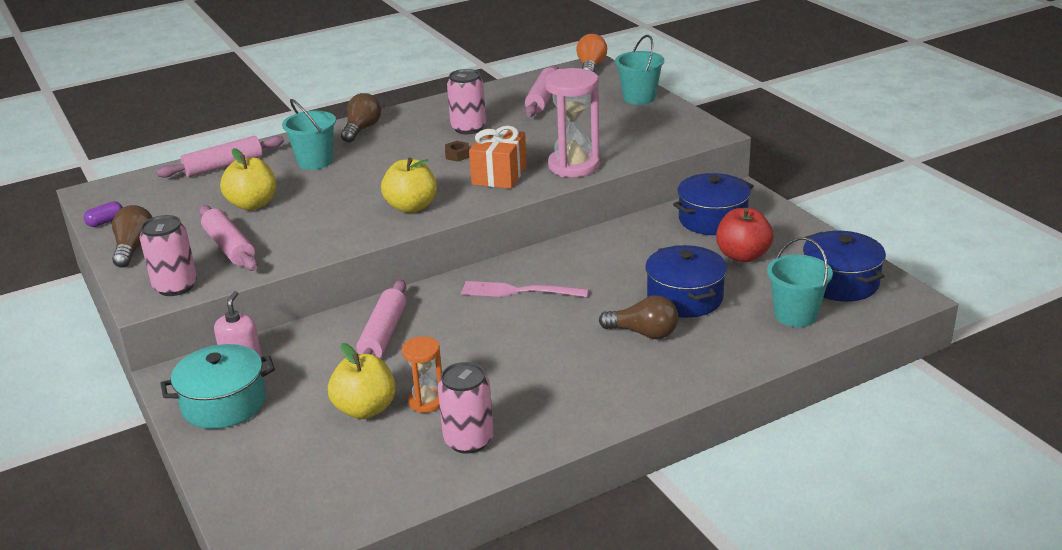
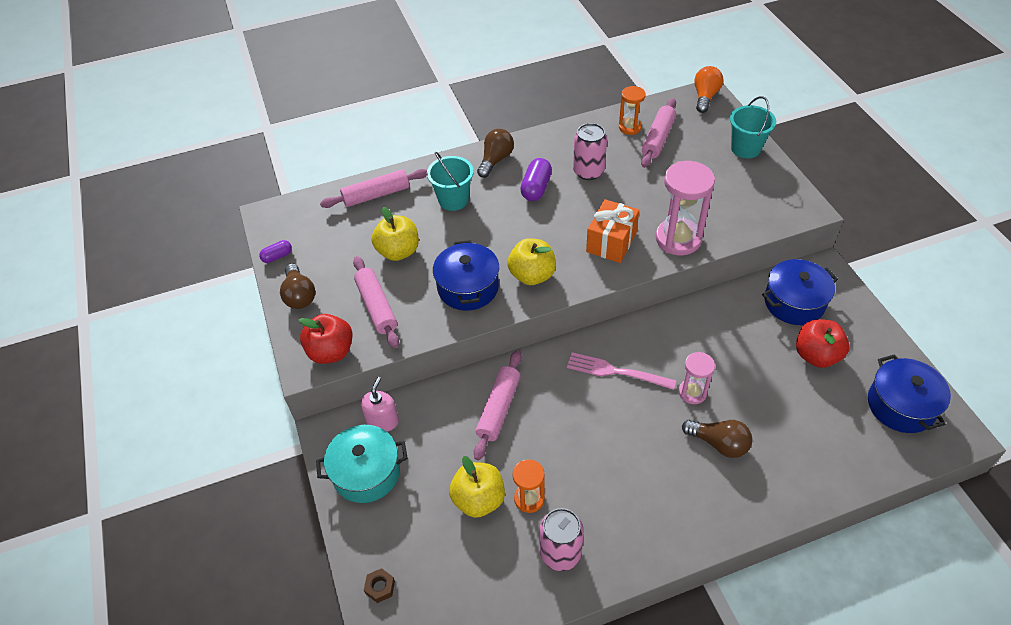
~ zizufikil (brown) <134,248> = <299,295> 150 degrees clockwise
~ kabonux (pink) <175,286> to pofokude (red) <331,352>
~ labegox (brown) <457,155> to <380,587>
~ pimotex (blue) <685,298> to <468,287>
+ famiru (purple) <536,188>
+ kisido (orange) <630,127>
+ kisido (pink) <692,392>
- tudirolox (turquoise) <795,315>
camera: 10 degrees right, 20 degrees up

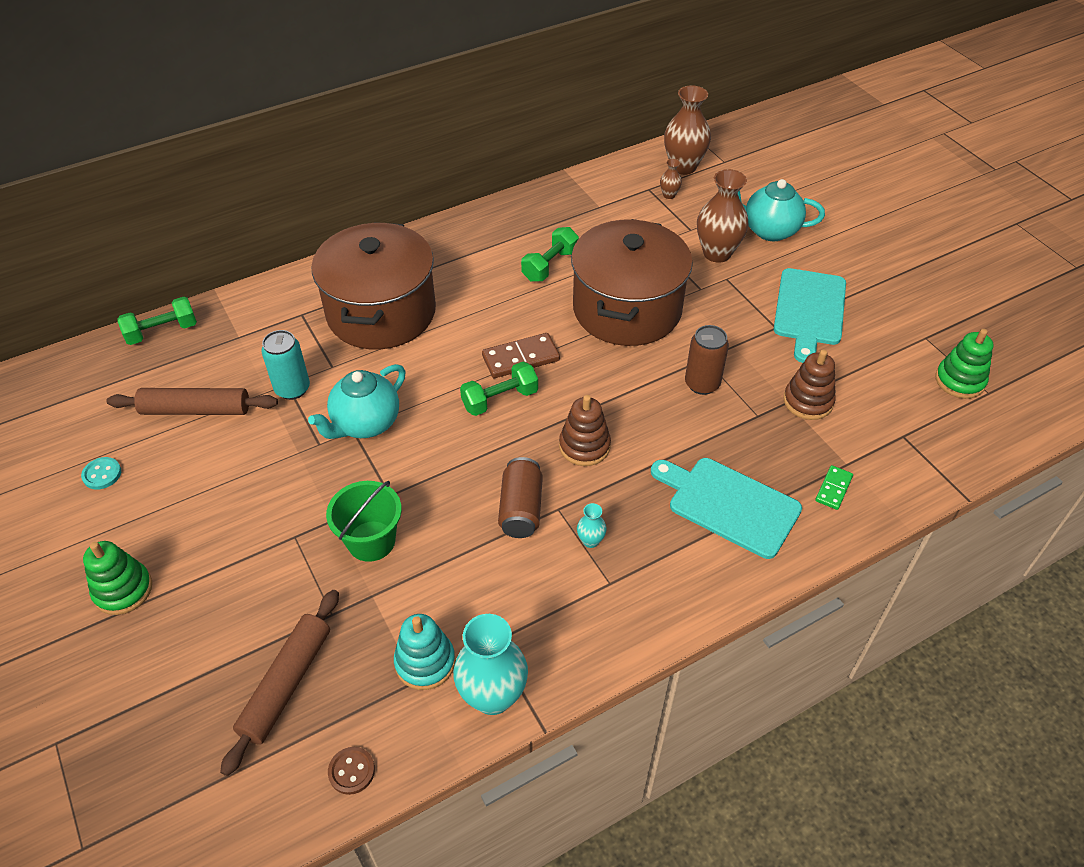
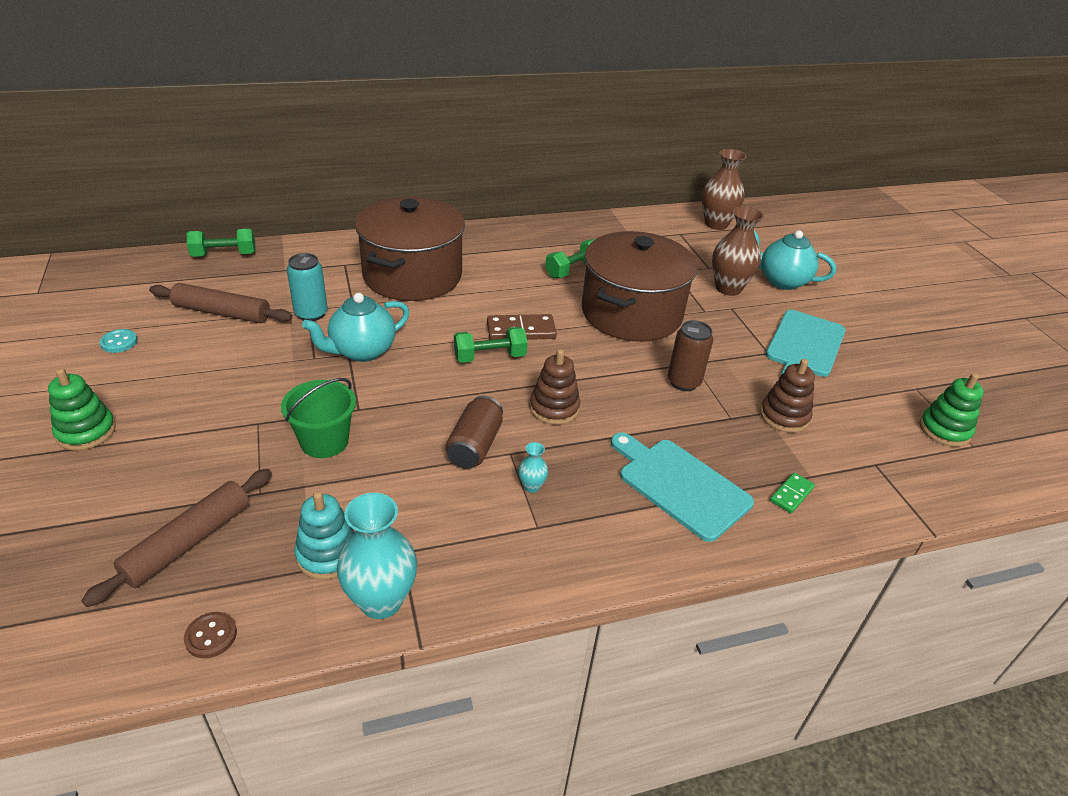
- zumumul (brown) <669,195>
camera: 10 degrees right, 10 degrees down

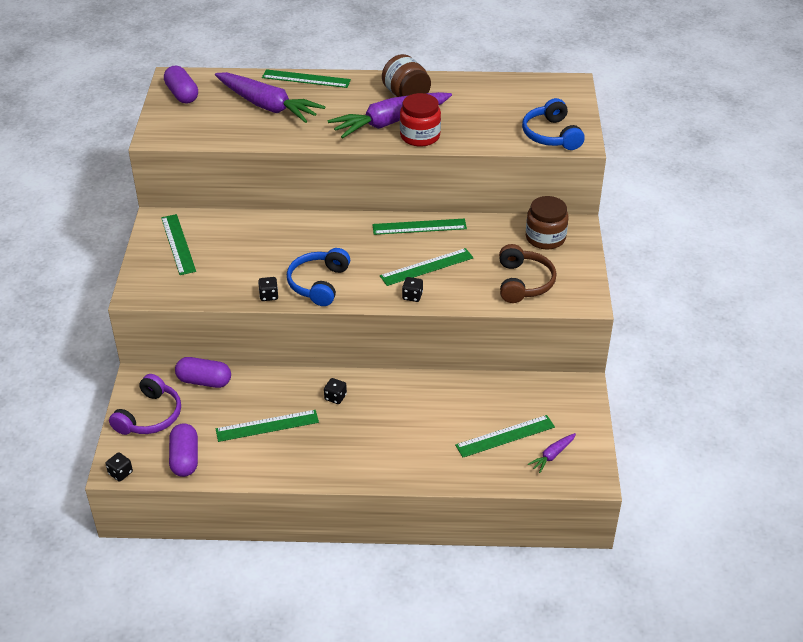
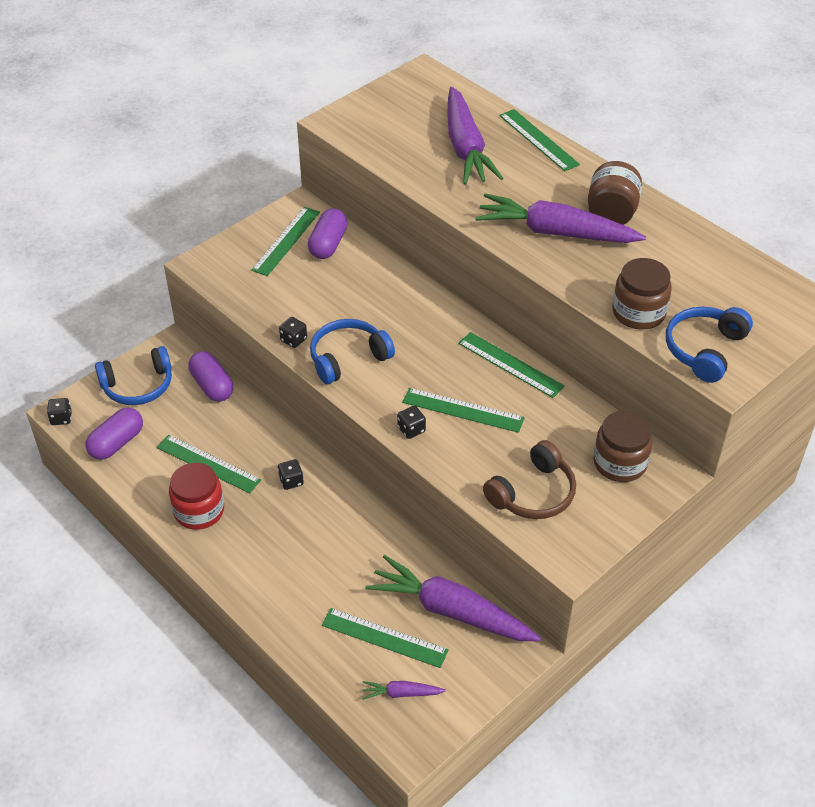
~ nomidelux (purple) <150,416> to nomidelux (blue) <138,386>
~ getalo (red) <420,136> to <199,511>
~ famiru (purple) <182,94> to <328,244>
+ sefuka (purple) <451,611>
+ getalo (brown) <638,312>
camera: 45 degrees right, 5 degrees up

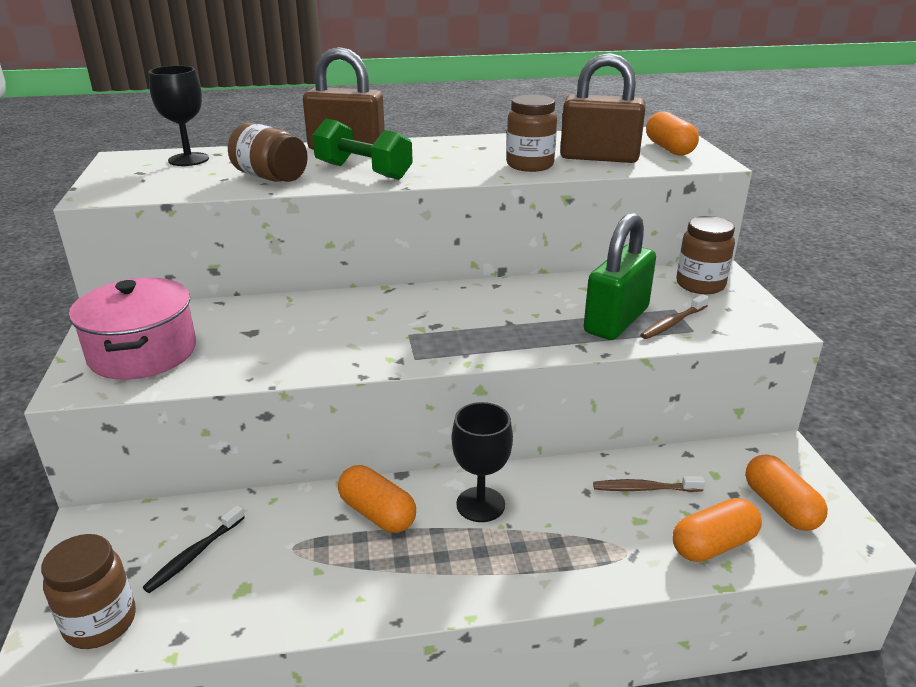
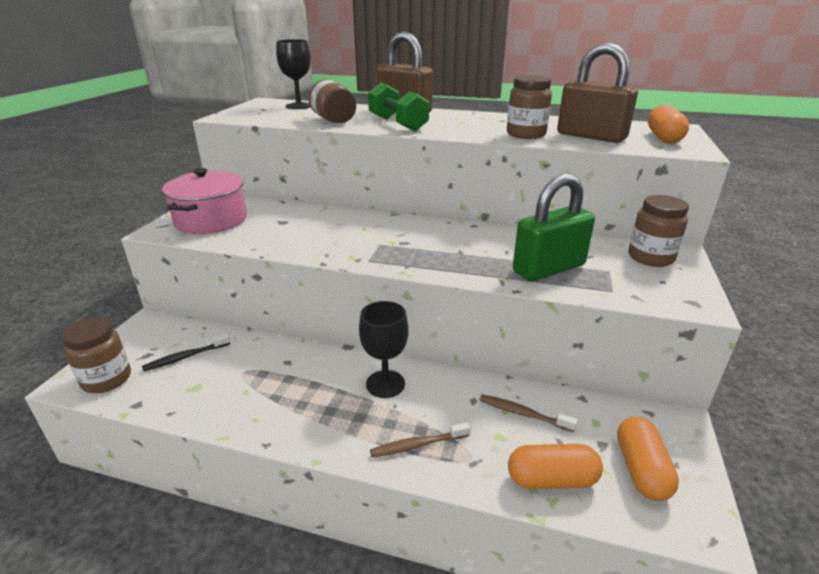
~ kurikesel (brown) <673,323> to <418,445>
- famiru (orange) <377,513>
camera: 25 degrees right, 0 degrees up

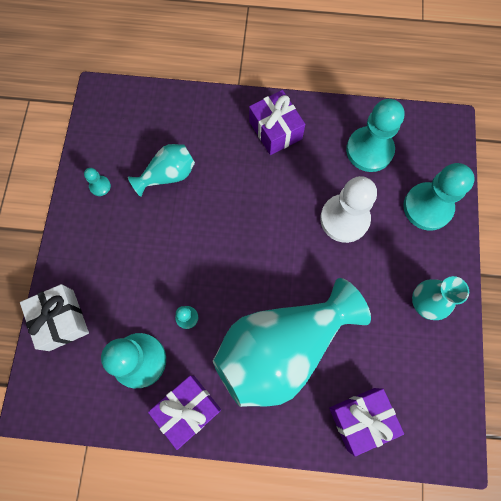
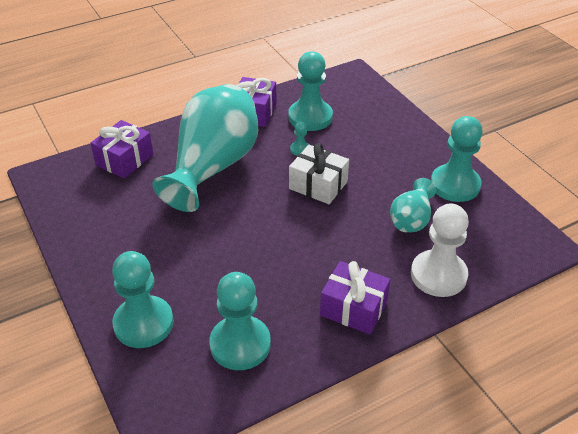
~ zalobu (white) <61,320> to <318,185>
~ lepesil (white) <344,219> to <438,275>
~ lepesil (turquoise) <100,186> = <455,185> x2.30
- zumumul (turquoise) <426,302>
camera: 145 degrees right, 30 degrees down

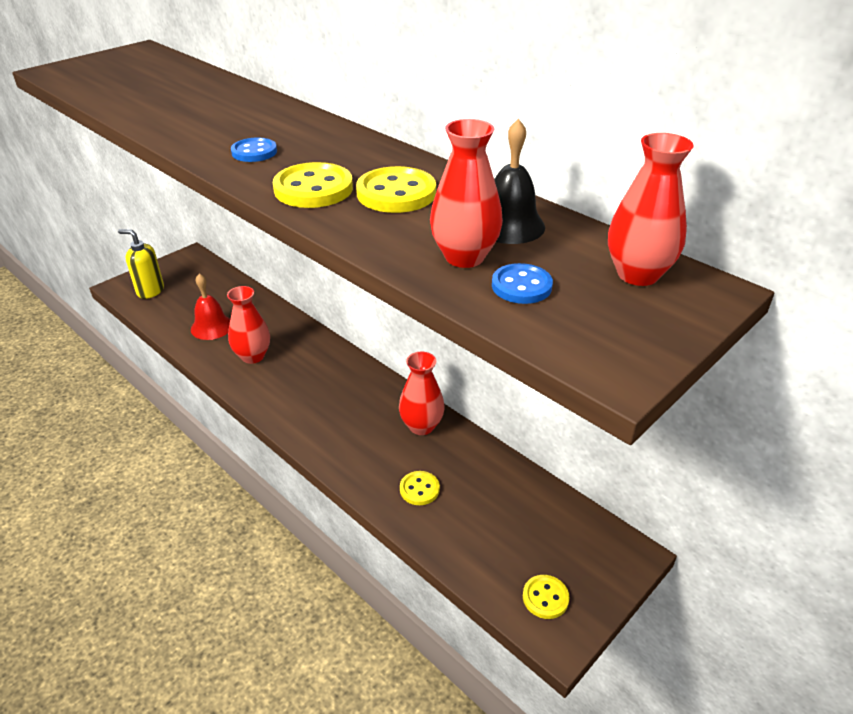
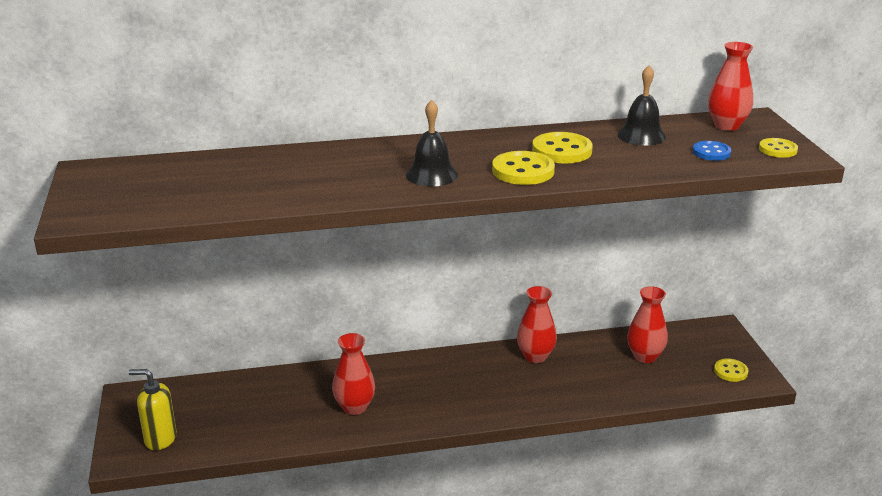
~ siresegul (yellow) <150,291> = <160,439> 45 degrees clockwise
~ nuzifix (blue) <254,152> to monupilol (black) <431,175>
~ zumumul (red) <464,257> to <645,356>
~ nuzifix (yellow) <419,489> to <777,149>
- monupilol (red) <211,327>
camera: 55 degrees left, 10 degrees down

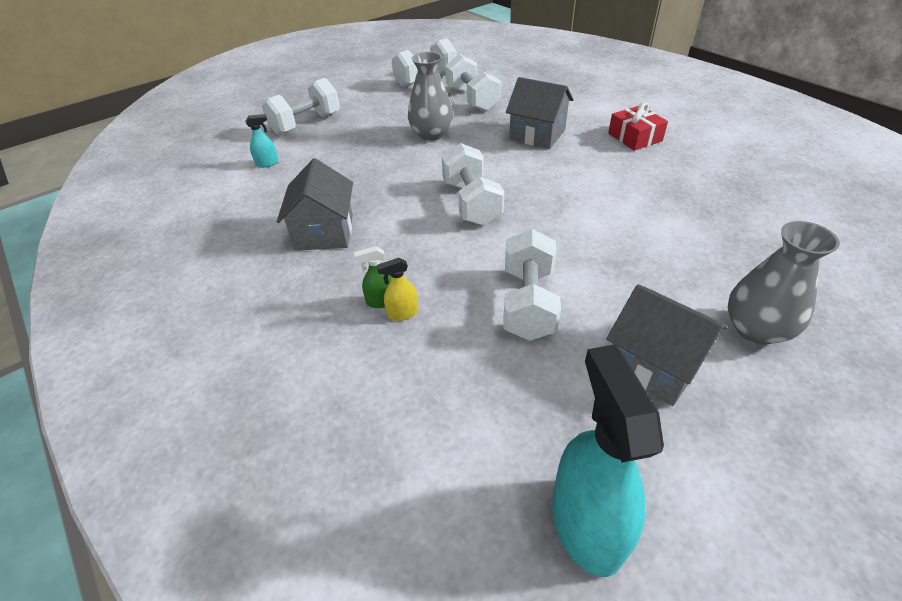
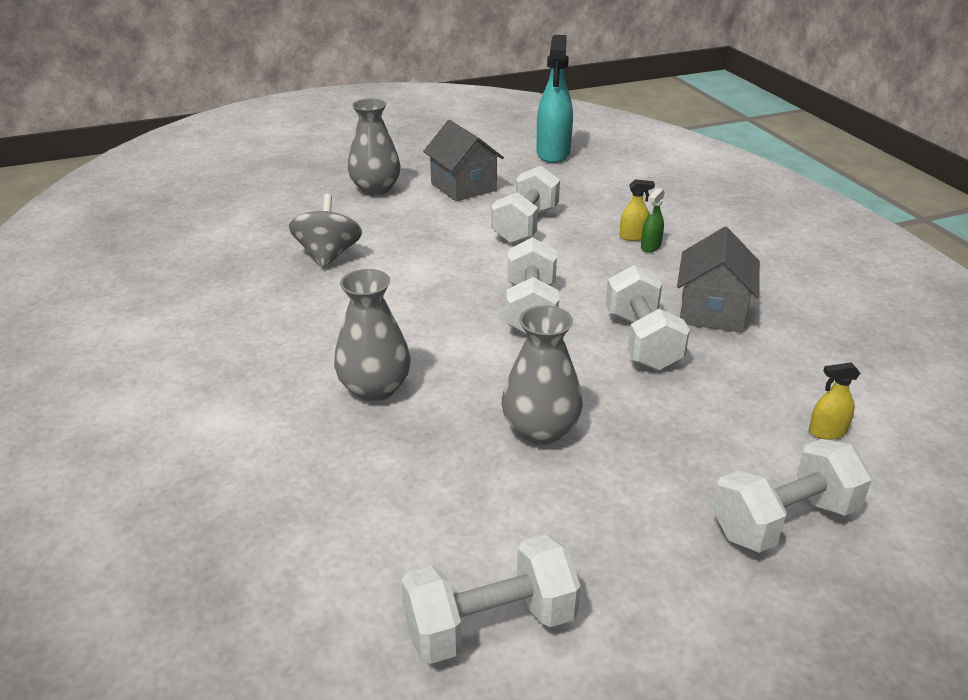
+ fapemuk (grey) <328,255>
~ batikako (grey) <537,135> to zumumul (grey) <375,388>
~ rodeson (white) <472,99> to <642,341>
~ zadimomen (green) <381,301> = <650,247> 120 degrees clockwise
~ zadimomen (turquoise) <267,163> to zadimomen (yellow) <827,432>
- zalobu (red) <634,137>
camera: 165 degrees left, 10 degrees down

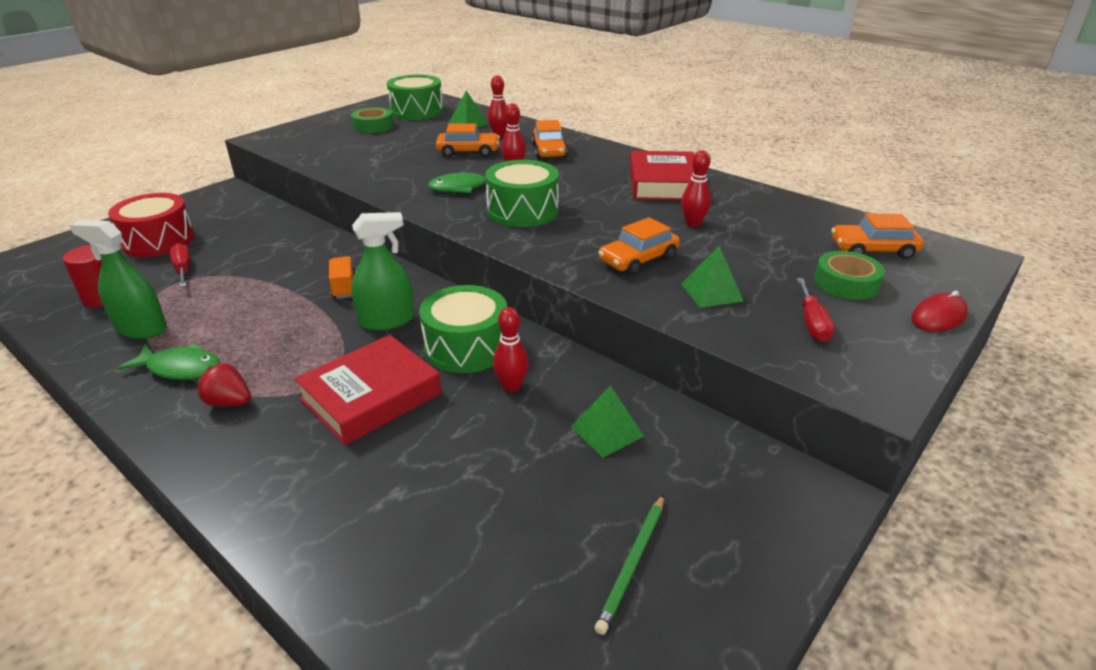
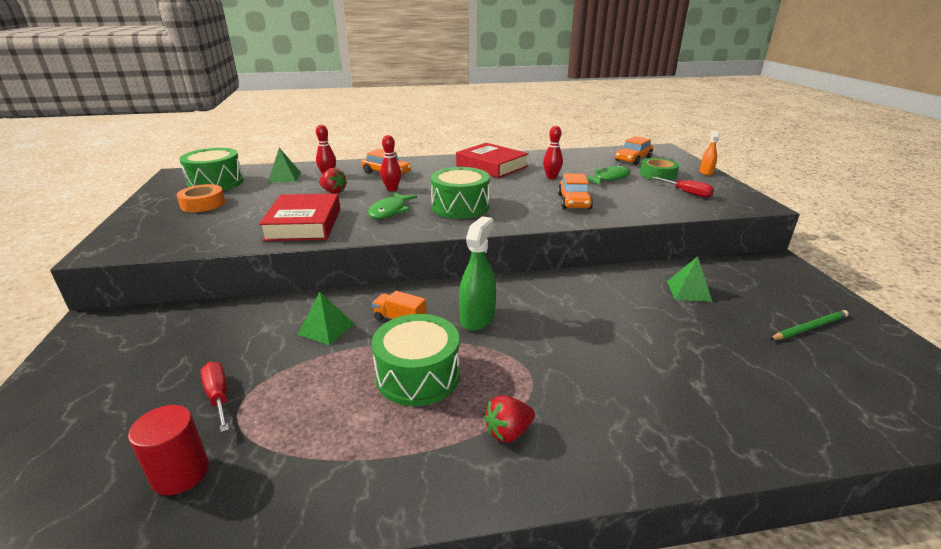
~ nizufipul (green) <373,126> to nizufipul (orange) <203,204>
~ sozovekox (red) <183,269> = <218,396> 45 degrees clockwise
~ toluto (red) <371,397> to <304,224>
~ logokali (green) <711,292> to <326,329>
~ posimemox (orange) <468,151> to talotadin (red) <333,192>
~ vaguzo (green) <466,346> to <418,375>
~ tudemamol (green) <180,368> to <609,178>
~ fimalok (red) <938,316> to zadimomen (orange) <706,172>
~ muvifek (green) <633,563> = <809,328> 90 degrees counterclockwise
- zadimomen (green) <141,329>
- vaguzo (red) <158,240>
- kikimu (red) <511,386>
camera: 50 degrees left, 5 degrees down

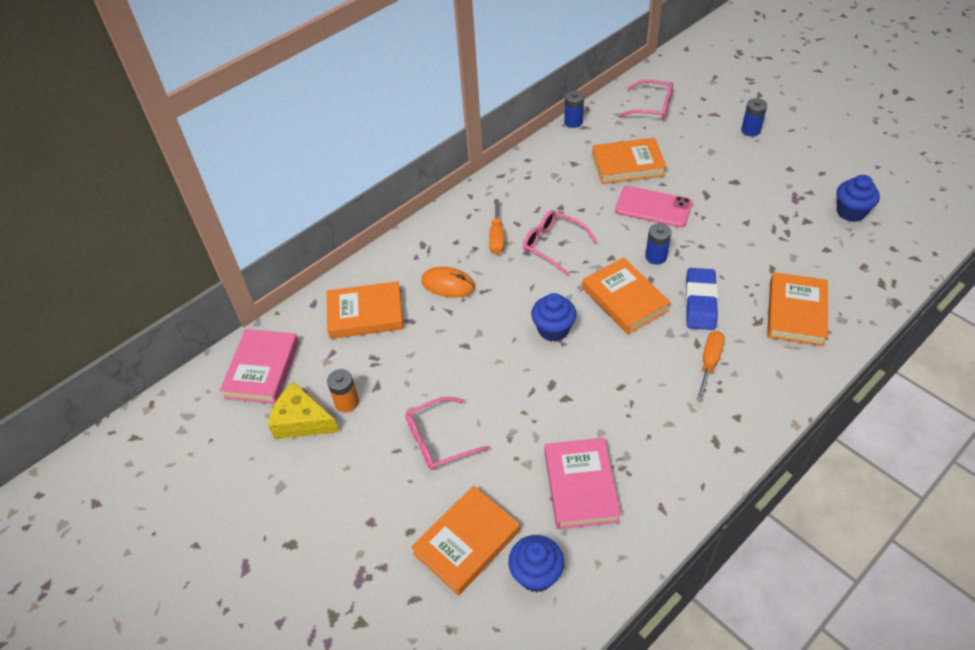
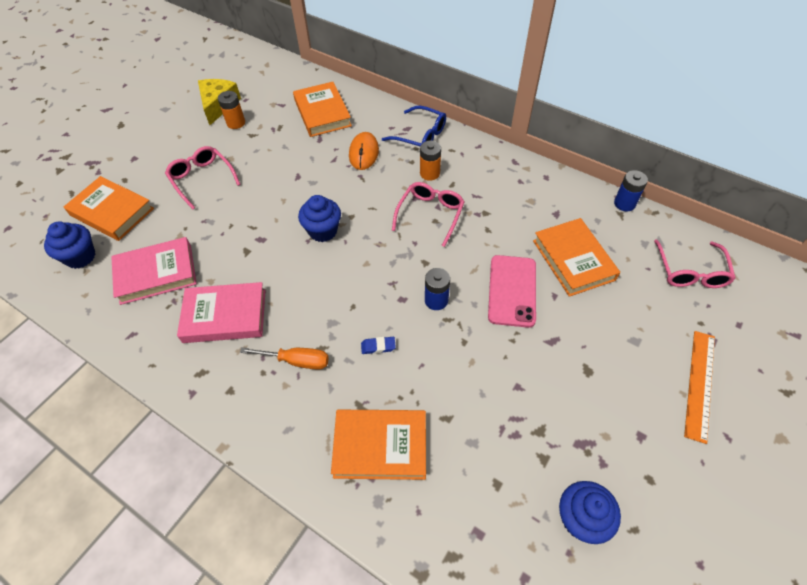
~ toluto (pink) <262,369> to <225,316>
~ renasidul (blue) <700,302> = <378,346> x0.45
+ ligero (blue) <420,136>
~ sozovekox (orange) <497,237> to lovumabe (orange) <429,173>
~ lovumabe (blue) <750,130> to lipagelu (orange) <700,384>
- toluto (orange) <624,299>
camera: 75 degrees right, 5 degrees up

